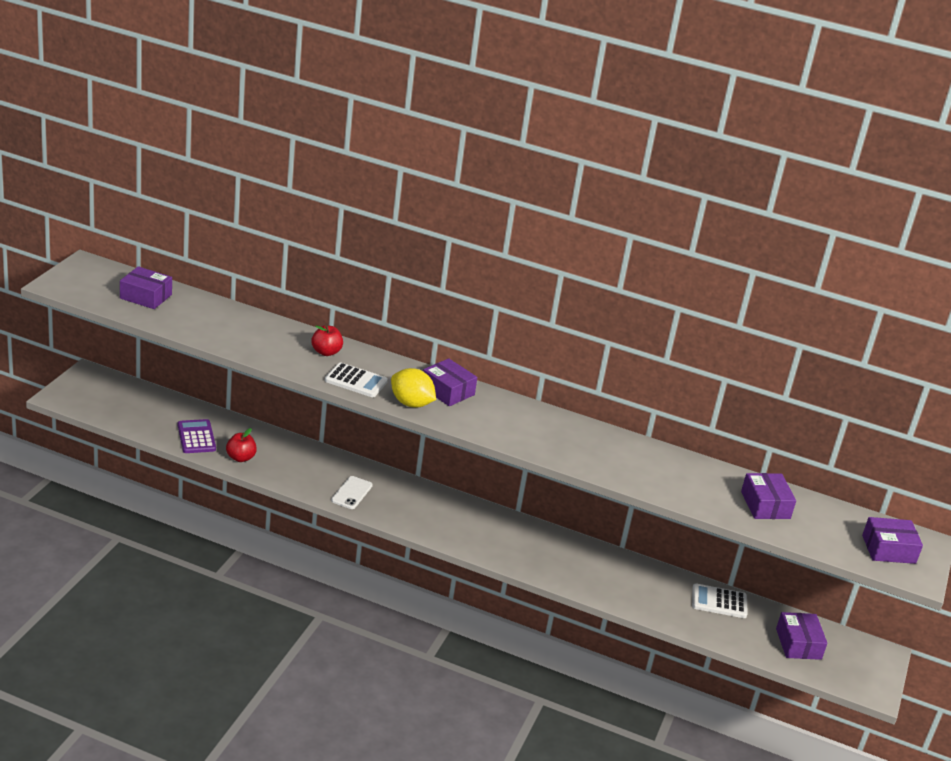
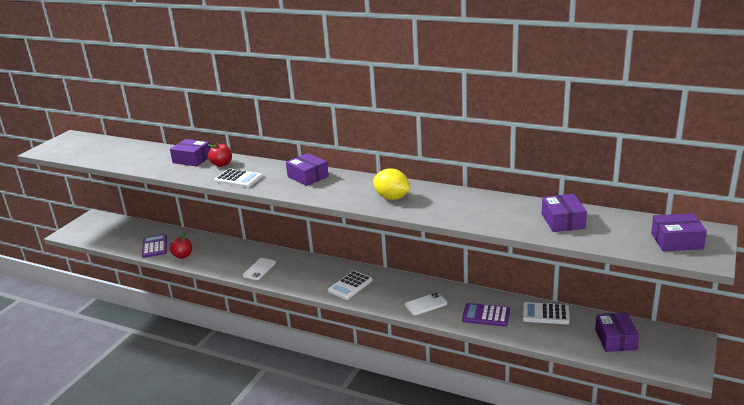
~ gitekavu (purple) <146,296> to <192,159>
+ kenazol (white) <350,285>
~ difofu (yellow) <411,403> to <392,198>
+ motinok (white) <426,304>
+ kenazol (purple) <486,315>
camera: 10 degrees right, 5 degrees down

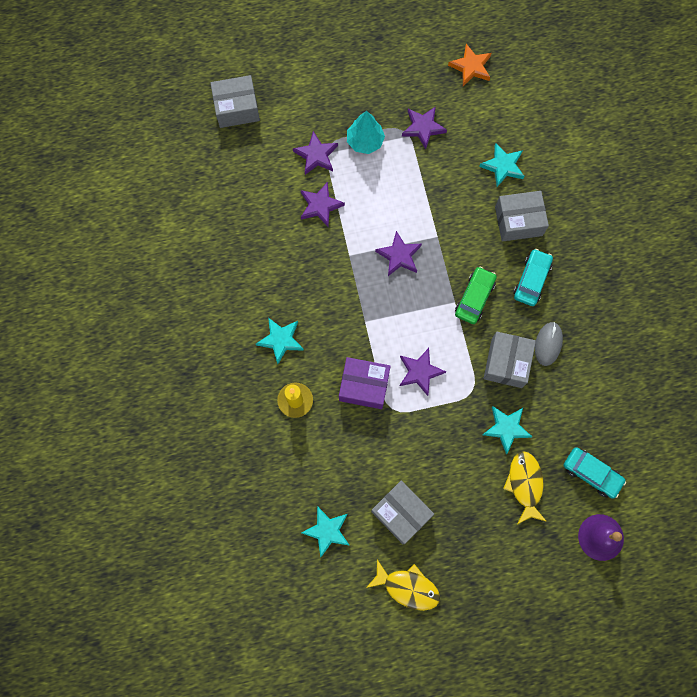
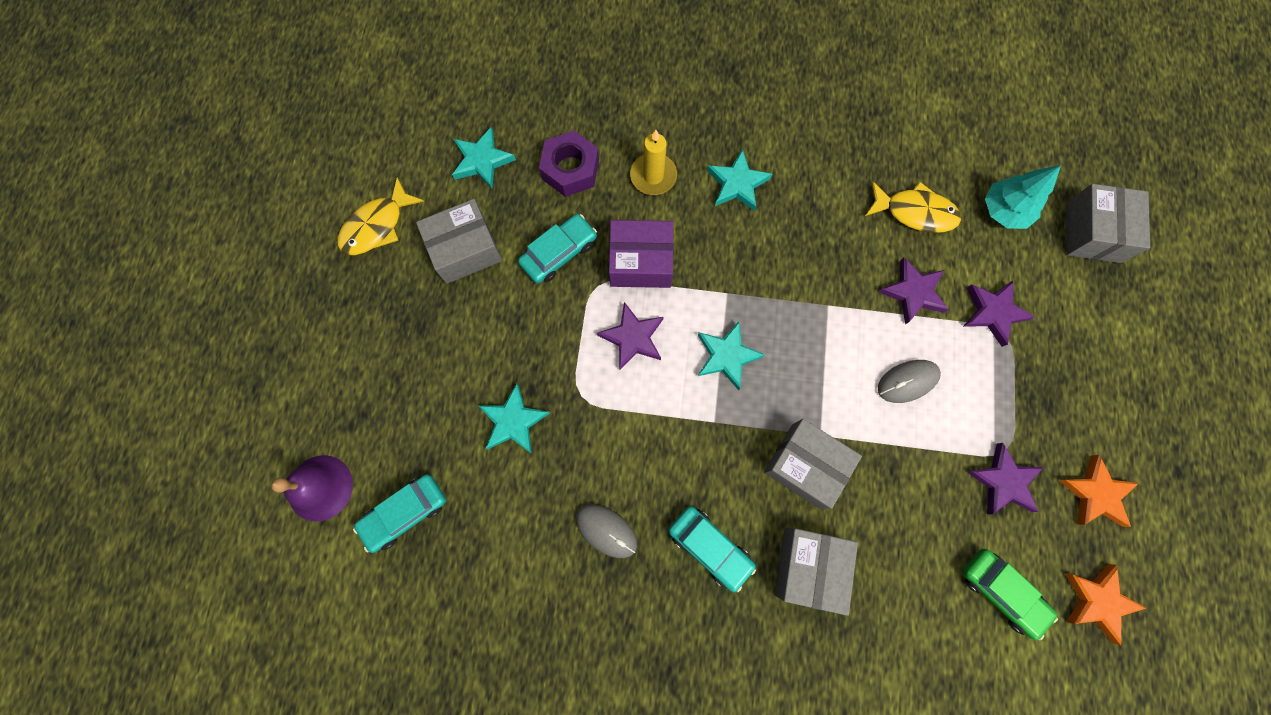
+ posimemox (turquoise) <559,253>
+ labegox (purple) <570,169>
~ gitekavu (purple) <364,386> = <641,262> 60 degrees clockwise
~ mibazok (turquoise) <503,166> to <726,356>
~ gitekavu (grey) <506,363> to <805,465>
~ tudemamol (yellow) <525,484> to <915,212>
+ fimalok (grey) <907,381>
~ posimemox (green) <474,298> to <1001,591>
~ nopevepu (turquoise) <365,141> to <1004,211>
+ mibazok (orange) <1096,493>
- mibazok (purple) <399,256>
camera: 110 degrees right, 0 degrees up

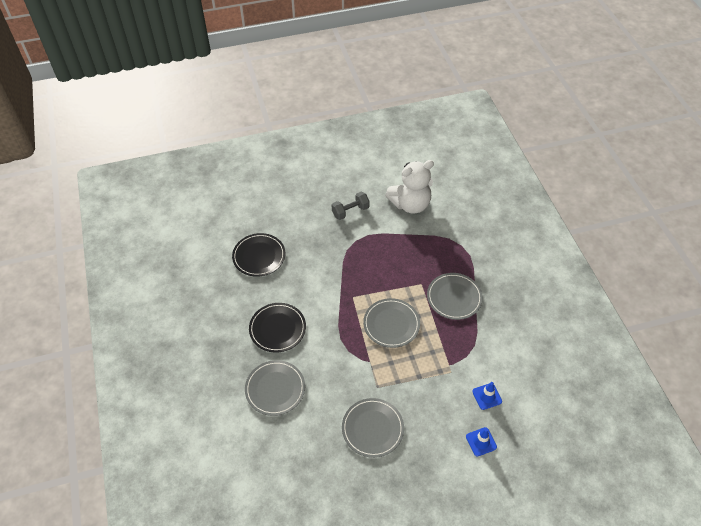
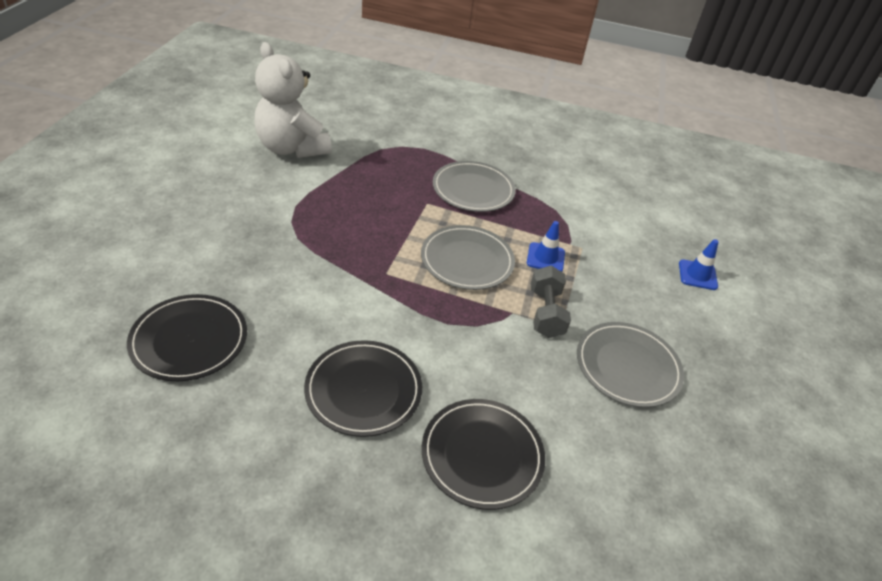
~ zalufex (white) <410,204> = <292,148> 135 degrees clockwise
~ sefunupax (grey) <275,389> to sefunupax (black) <482,455>
~ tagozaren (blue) <487,396> to <545,258>
~ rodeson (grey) <350,211> to <546,313>
camera: 65 degrees left, 10 degrees down

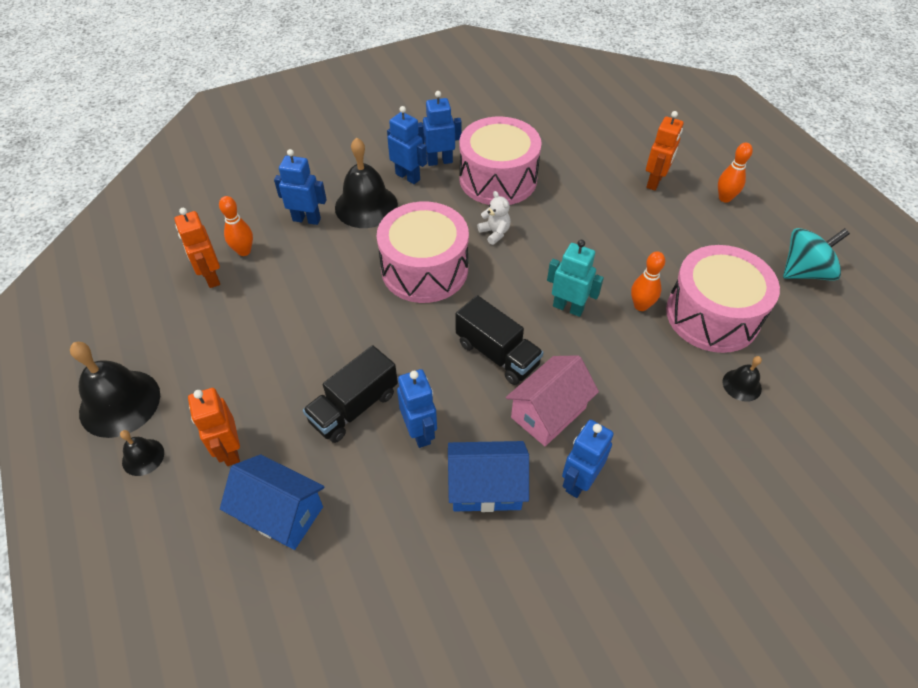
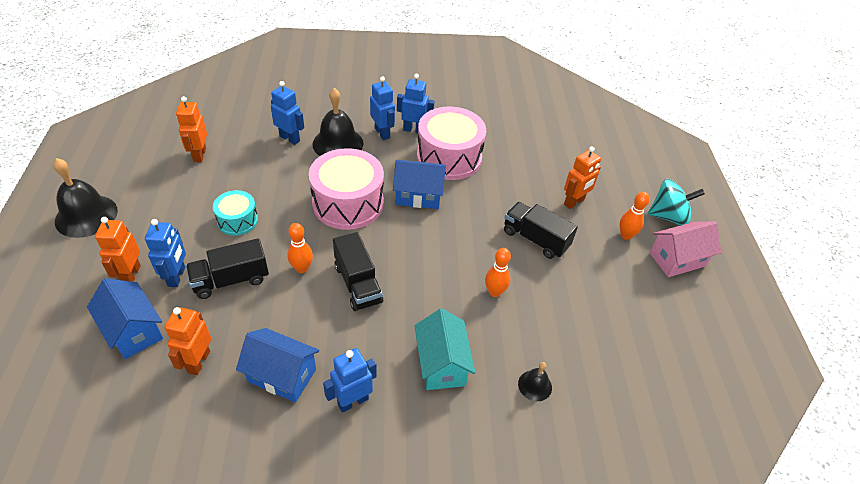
~ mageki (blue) <420,432> to <177,277>
+ mageki (orange) <198,362>
+ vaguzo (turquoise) <237,220>
~ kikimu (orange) <244,251> to <302,268>
~ zalufex (white) <495,233> to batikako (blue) <418,196>
+ batikako (turquoise) <441,364>
+ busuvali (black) <535,239>
~ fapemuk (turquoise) <804,271> to <668,216>
~ batikako (pink) <548,413> to <677,259>
- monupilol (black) <143,457>
- mageki (turquoise) <568,307>
- vaguzo (pink) <712,315>
camera: 20 degrees right, 5 degrees down

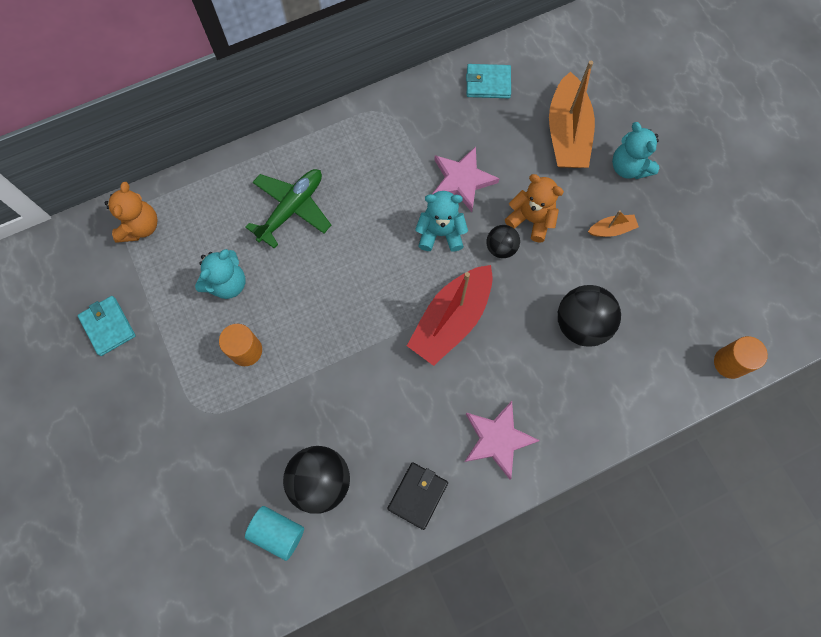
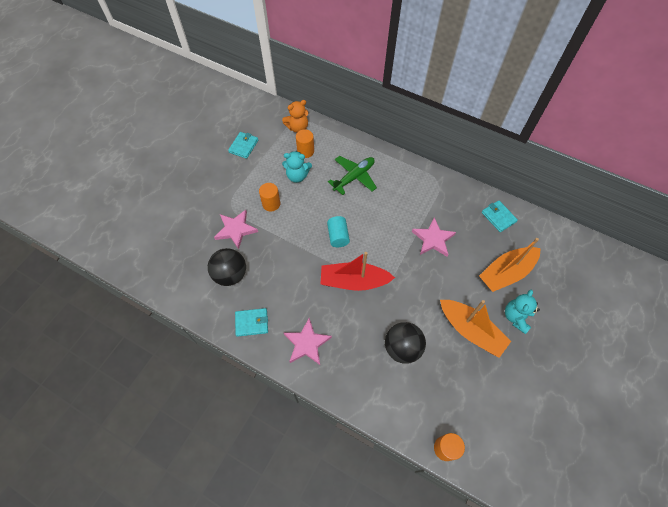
+ mibazok (pink) <236,229>
~ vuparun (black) <417,495> to vuparun (turquoise) <252,323>
+ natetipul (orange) <305,151>
~ natetipul (turquoise) <278,532> to <338,236>
~ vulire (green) <292,209> = <354,177> 45 degrees counterclockwise
~ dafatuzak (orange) <611,229> = <470,330> x2.22
- zalufex (turquoise) <440,233>
- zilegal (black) <501,248>
- zalufex (orange) <531,219>
camera: 55 degrees right, 10 degrees down

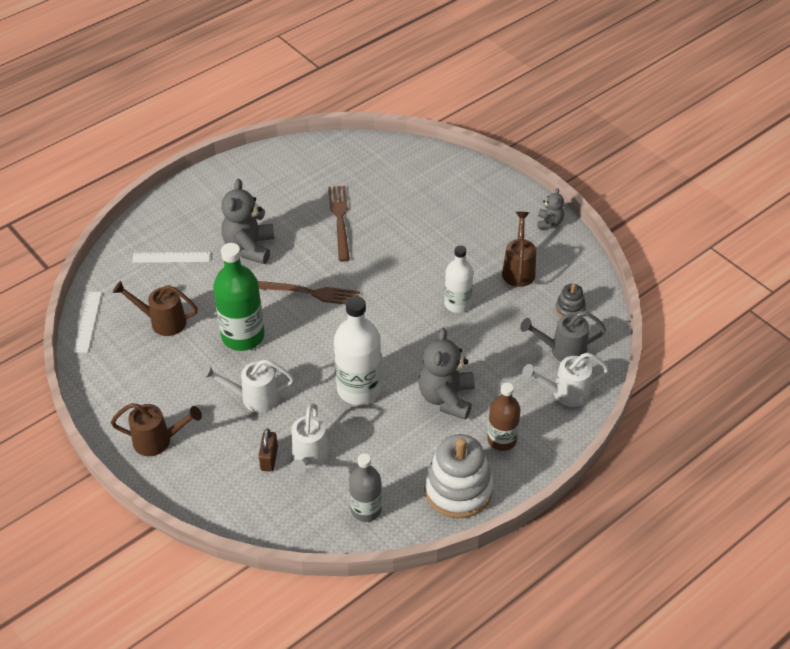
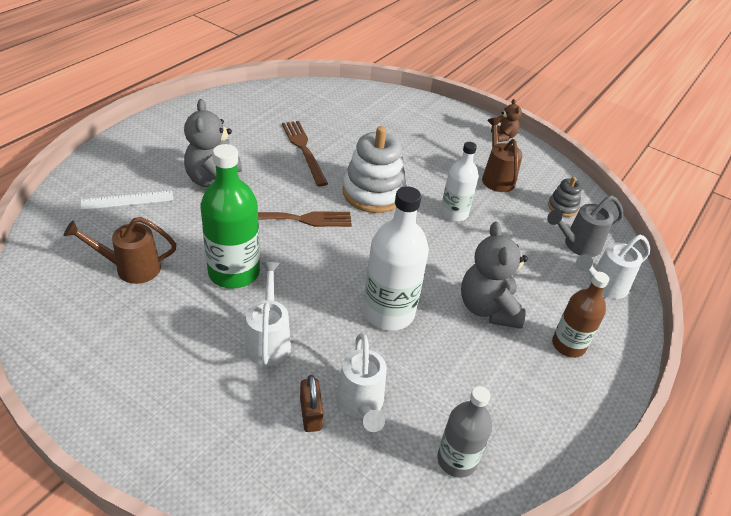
~ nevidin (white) <254,398> = <268,340> 105 degrees clockwise
~ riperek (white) <458,489> to <373,193>
~ zalufex (grey) <549,223> to zalufex (brown) <503,137>
- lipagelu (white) <88,321>
- nevidin (brown) <158,441>
camera: 20 degrees left, 5 degrees down

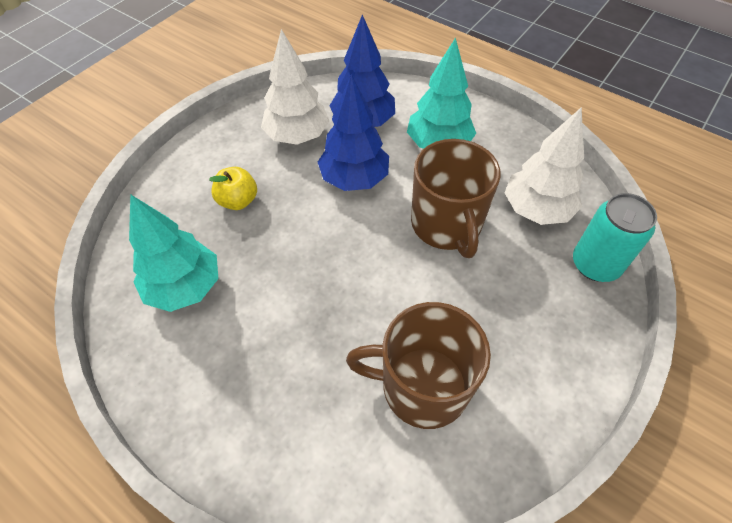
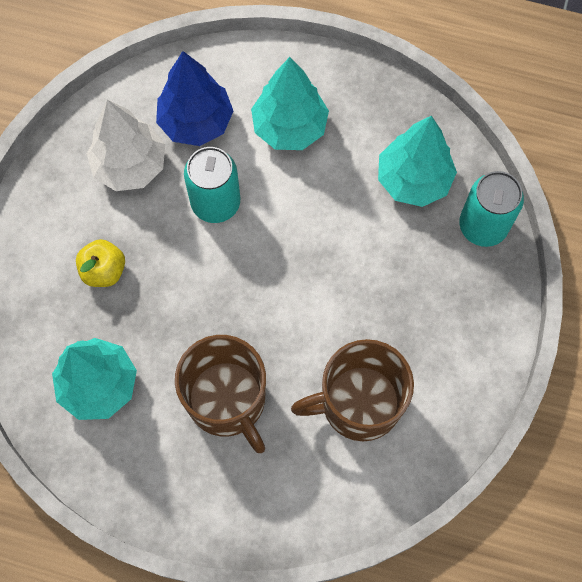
~ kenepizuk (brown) <446,225> to <227,400>
~ nopevepu (blue) <354,179> to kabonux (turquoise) <215,203>
~ nopevepu (white) <536,210> to nopevepu (turquoise) <413,180>
camera: 20 degrees left, 15 degrees up

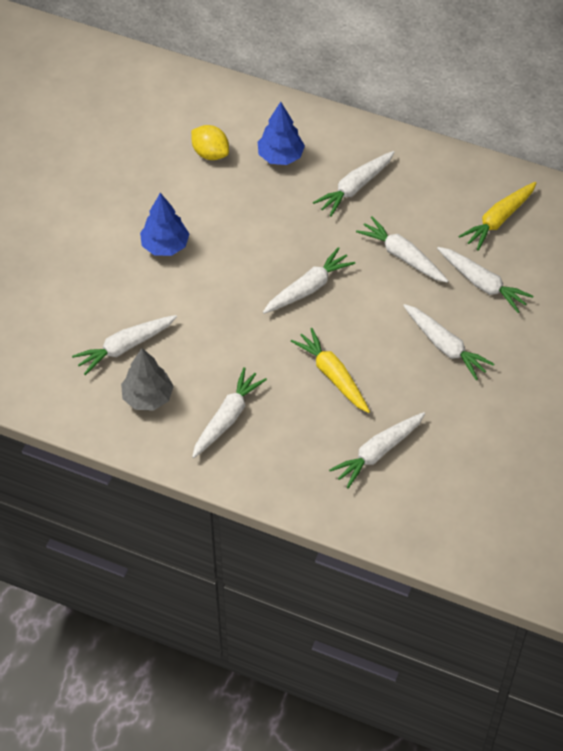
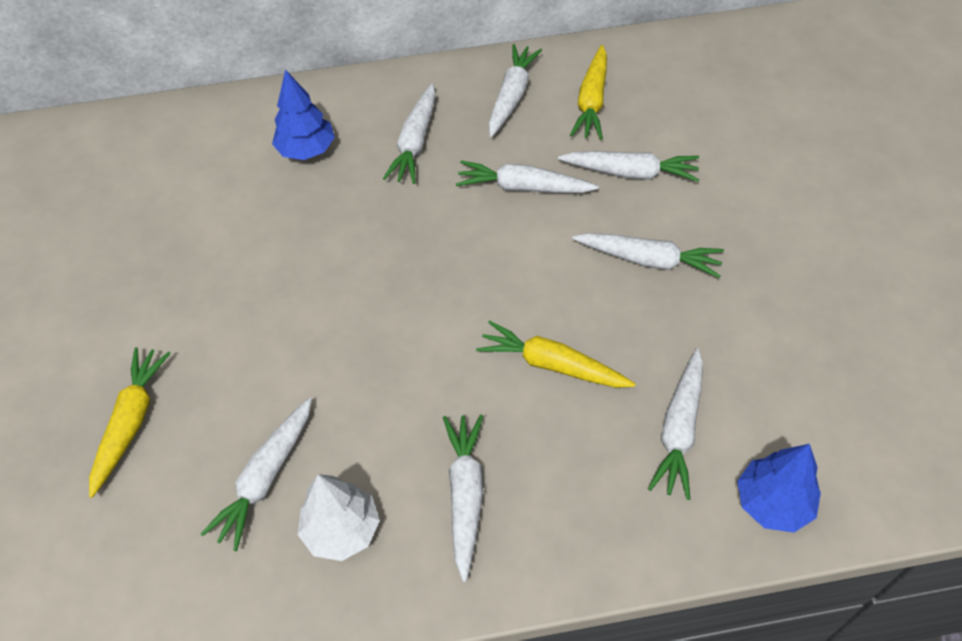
+ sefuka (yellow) <131,422>
~ nopevepu (grey) <148,397> to nopevepu (white) <342,529>
~ sefuka (white) <308,288> to <511,96>
~ nopevepu (blue) <165,246> to <772,502>
- difofu (yellow) <210,153>
camera: 30 degrees left, 0 degrees up

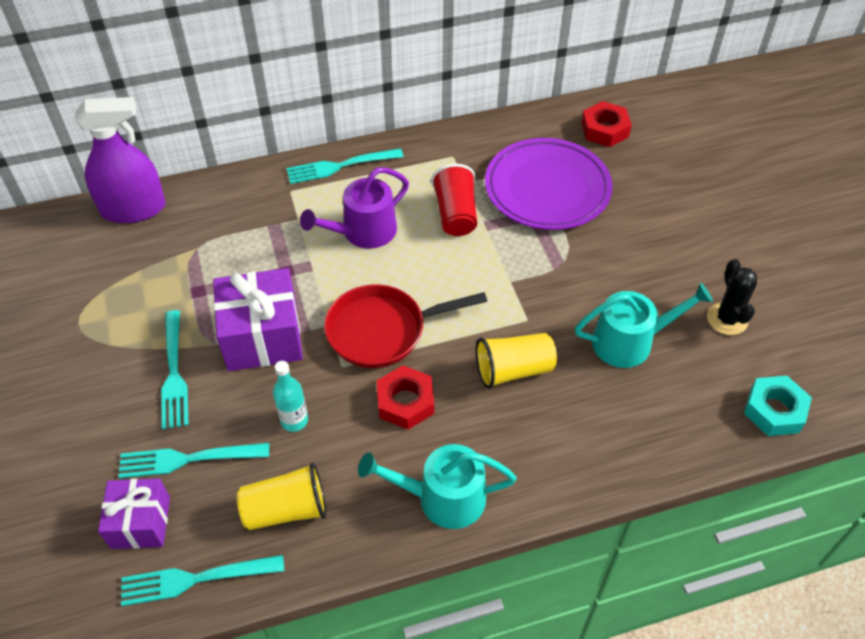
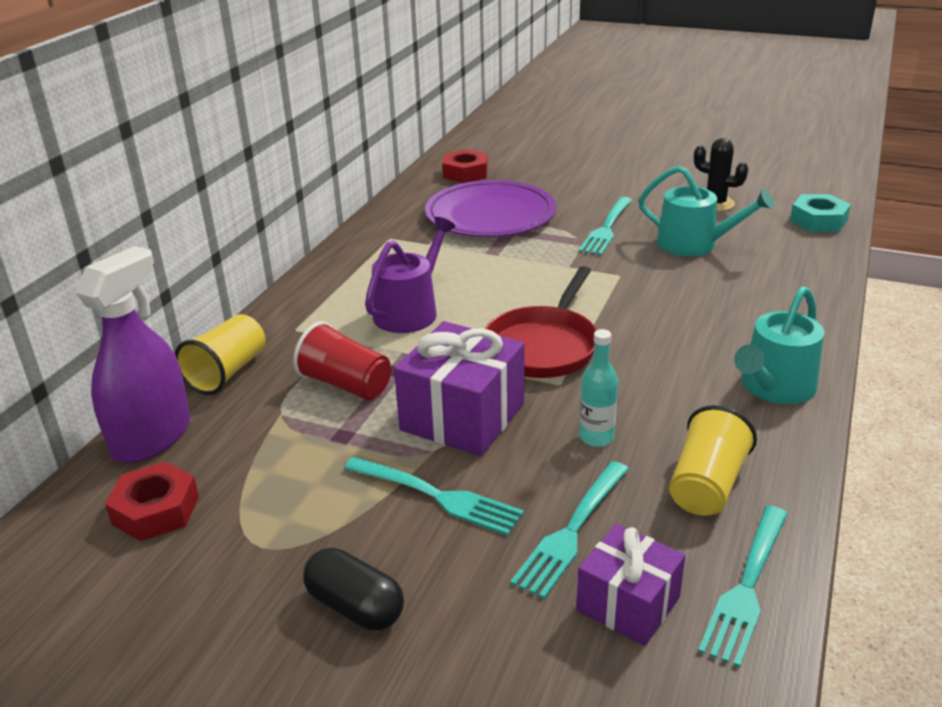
~ labegox (red) <405,402> to <156,510>
~ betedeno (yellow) <513,370> to <227,372>
~ betedeno (red) <456,214> to <346,384>
+ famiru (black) <355,606>
~ nevidin (purple) <363,232> = <410,311> 150 degrees counterclockwise
~ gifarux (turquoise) <340,166> to <606,228>
~ nevidin (turquoise) <629,341> = <694,244> 90 degrees clockwise
camera: 50 degrees left, 20 degrees down

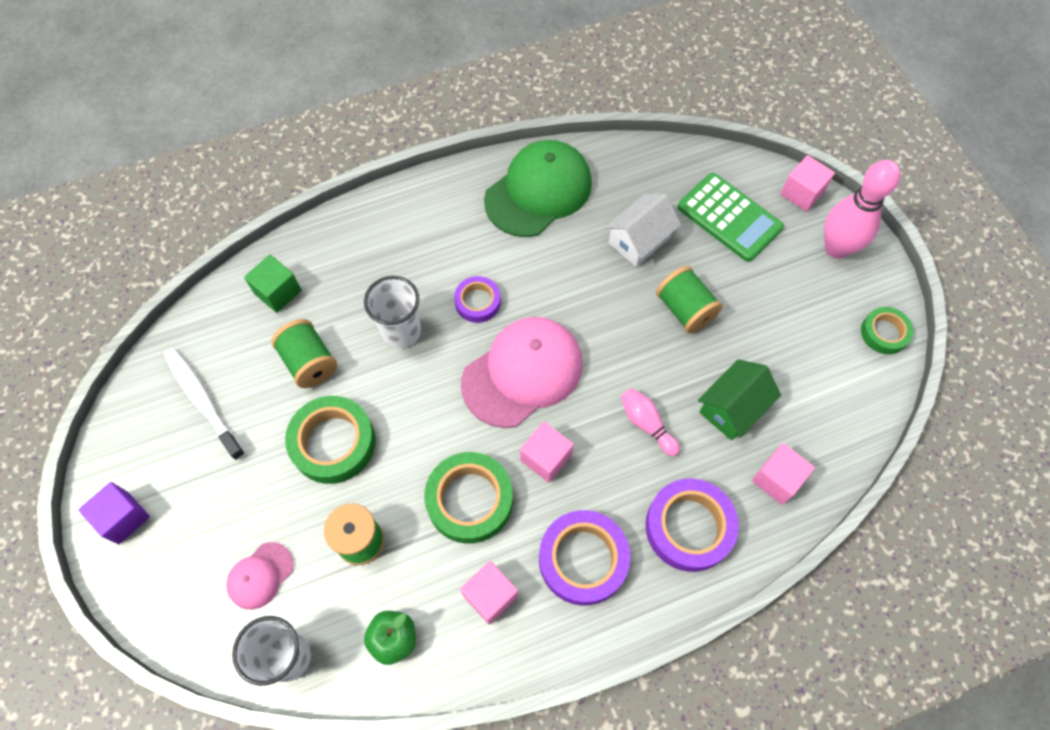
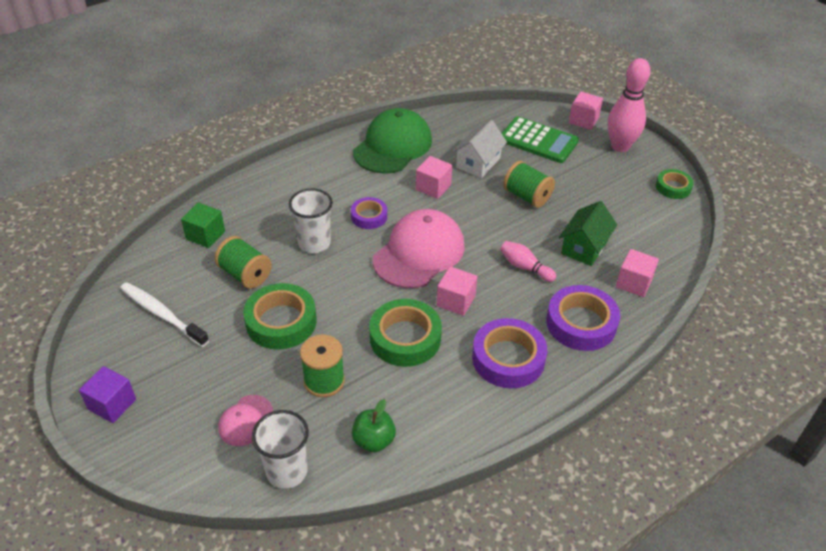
~ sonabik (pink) <490,595> to <433,187>
camera: 15 degrees left, 20 degrees down

